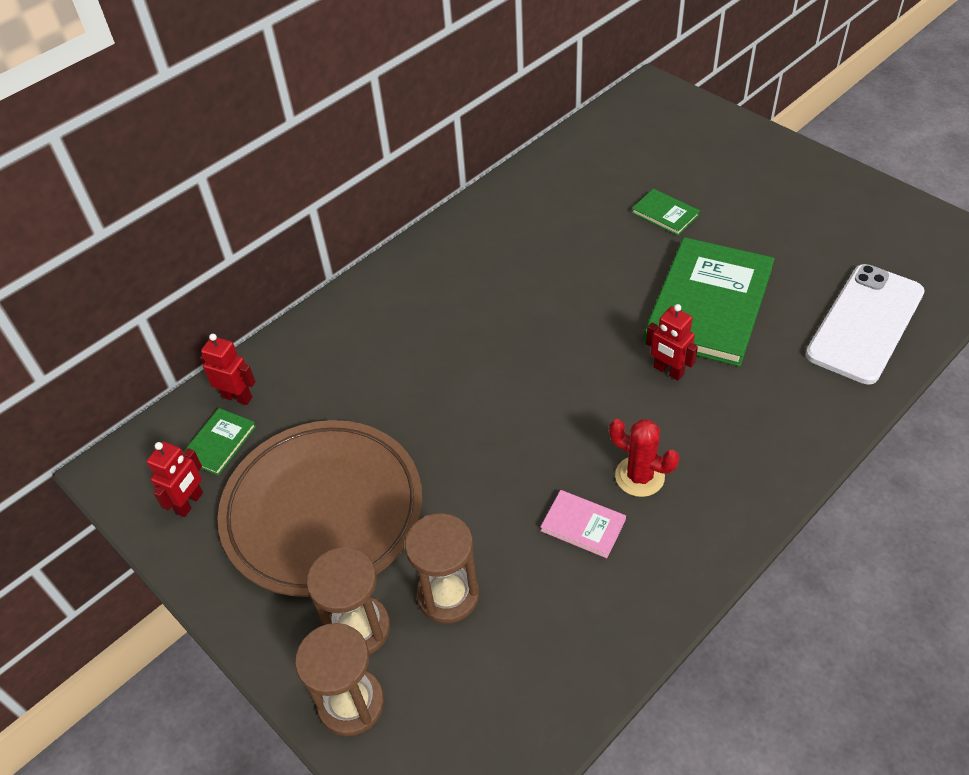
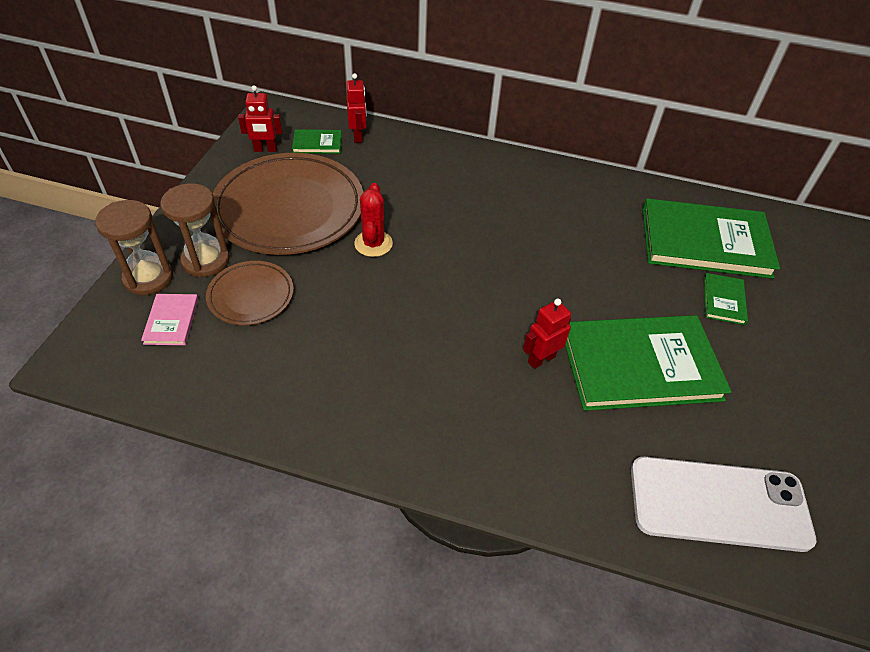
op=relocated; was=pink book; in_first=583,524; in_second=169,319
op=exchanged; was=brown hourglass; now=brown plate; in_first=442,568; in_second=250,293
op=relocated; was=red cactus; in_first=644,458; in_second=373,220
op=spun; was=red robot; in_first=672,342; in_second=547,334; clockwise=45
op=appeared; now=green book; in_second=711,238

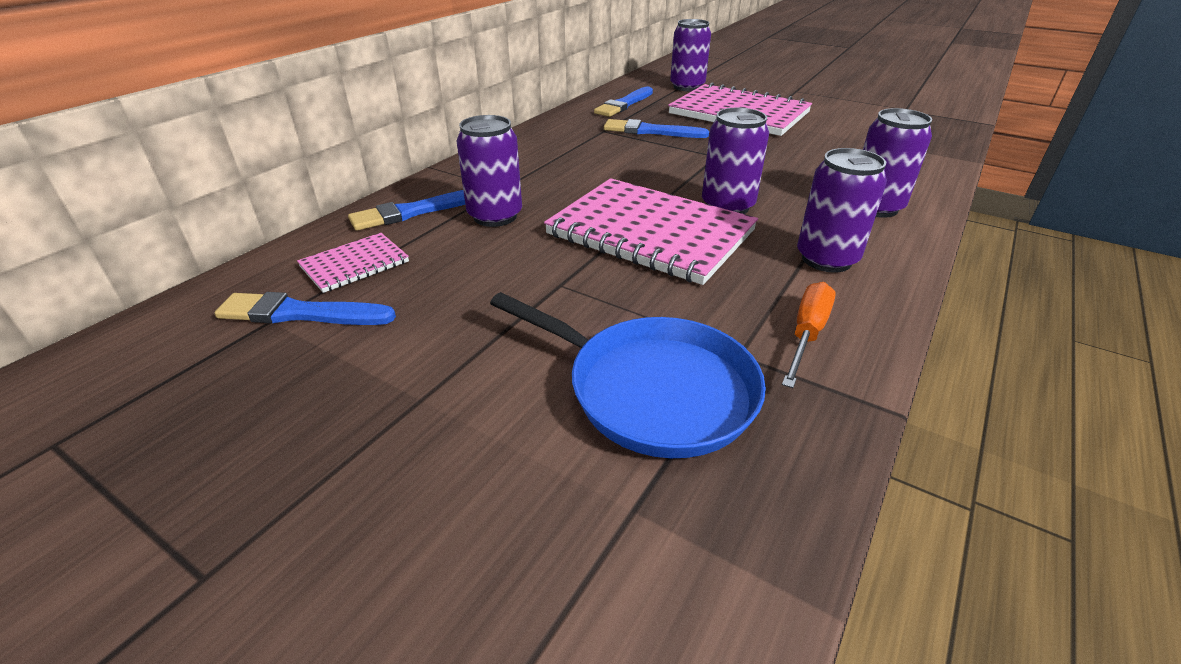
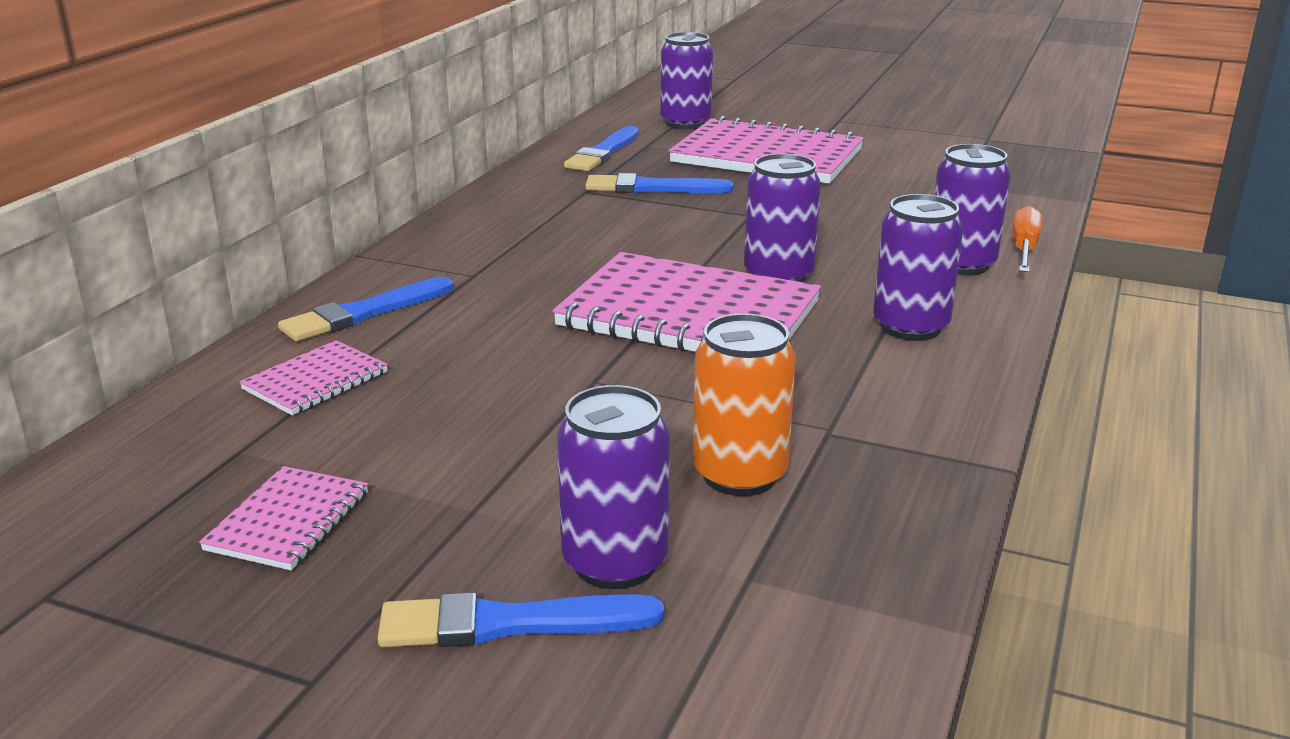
op=appeared; now=pink notebook; in_second=283,518
op=relocated; was=blue brush; in_first=305,308; in_second=520,619
op=relocated; was=purple can; in_first=489,171; in_second=613,487
op=exchanged; was=blue pan; now=orange can; in_first=628,375; in_second=744,404
op=relocated; was=orange screwdriver; in_first=809,335; in_second=1027,239

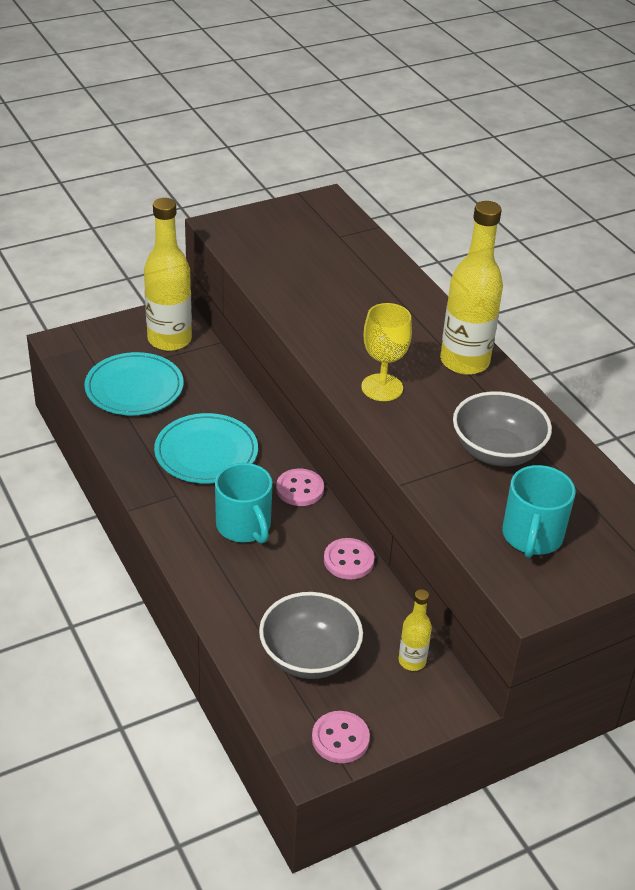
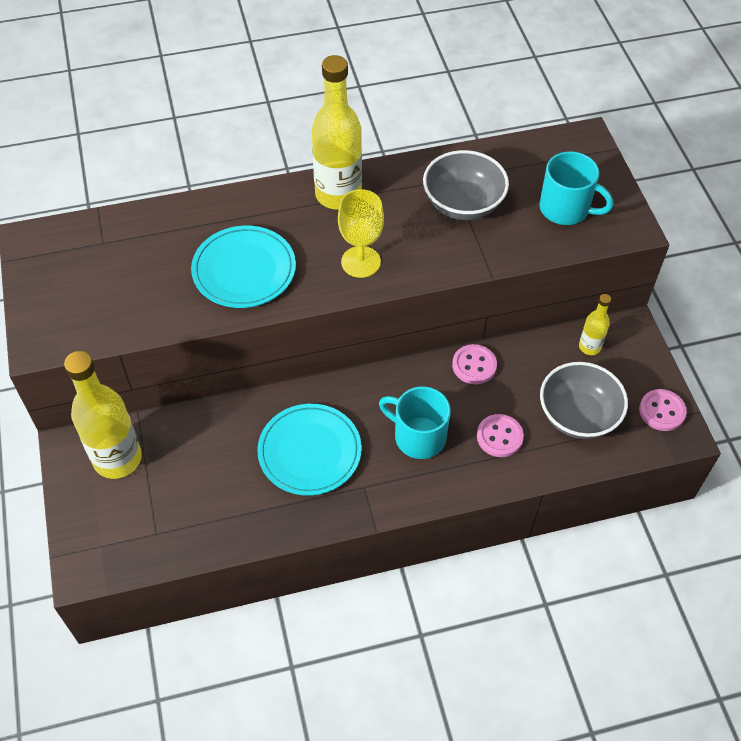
op=relocated; was=turquoise plate; in_first=133,383; in_second=243,267
op=spun; was=turquoise mug; in_first=244,503; in_second=415,422; clockwise=-135
op=relocated; was=pink button; in_first=300,487; in_second=500,435

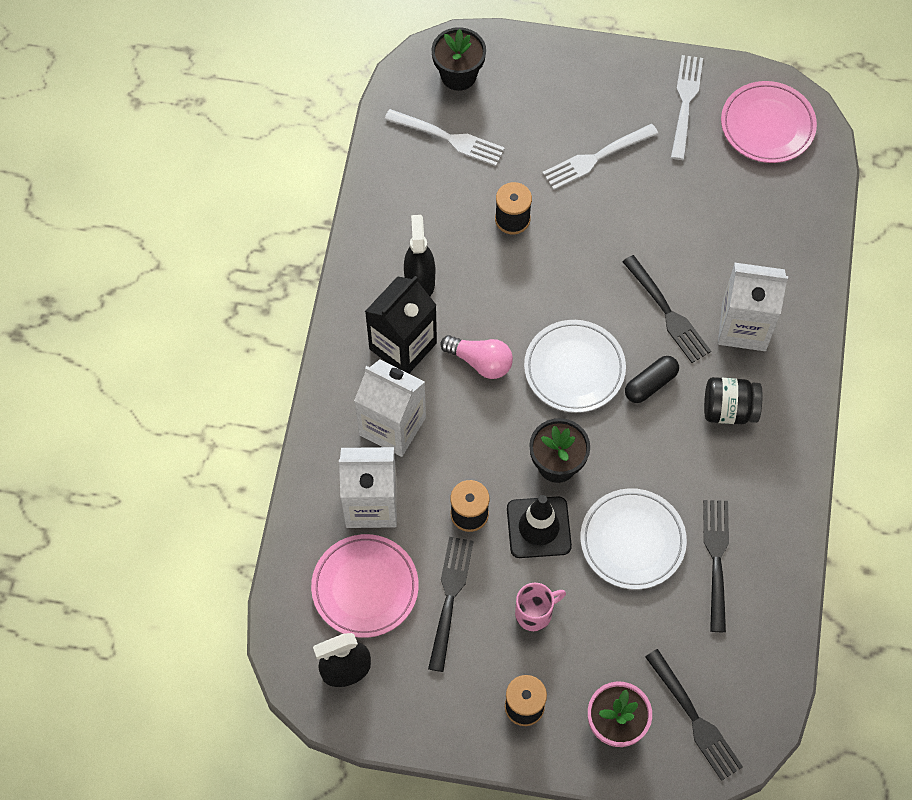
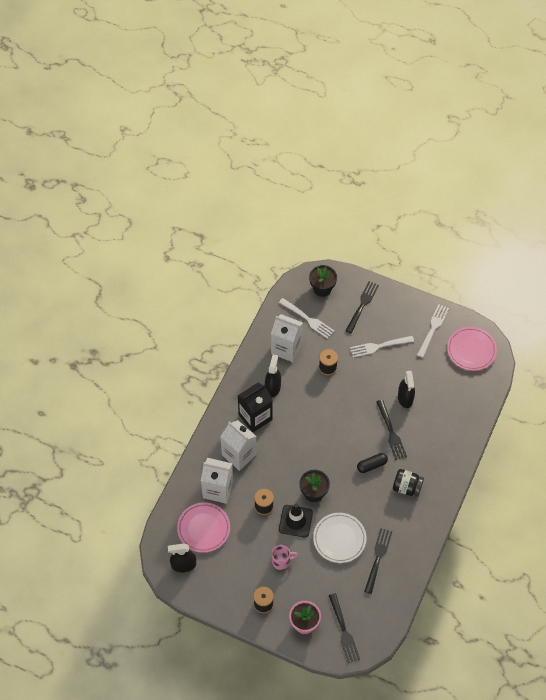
op=relocated; was=white carton; in_first=753,306; in_second=287,338
op=relocated; was=black fork; in_first=451,604; in_second=362,307
op=appeared; now=black spray bottle; in_second=406,389
op=missing; was=pink light bulb; in_first=476,357
op=missing; was=white plate; in_first=575,366

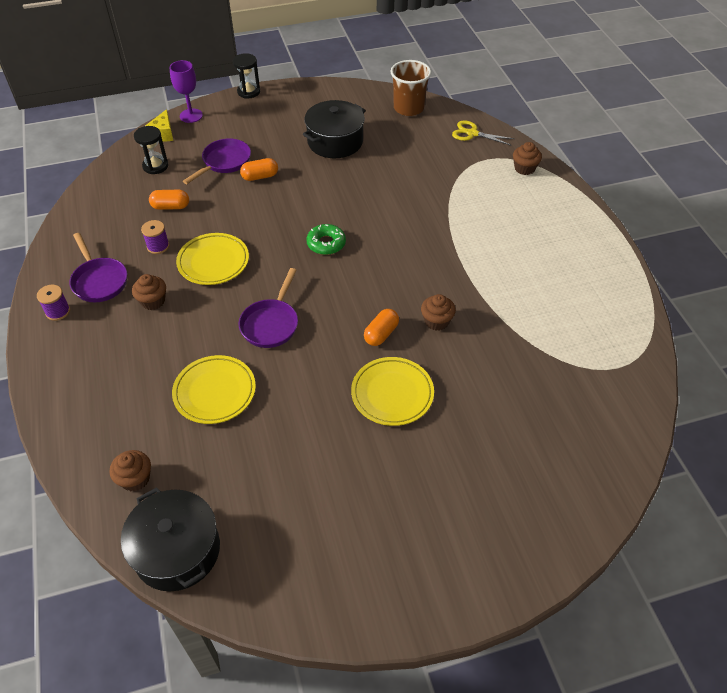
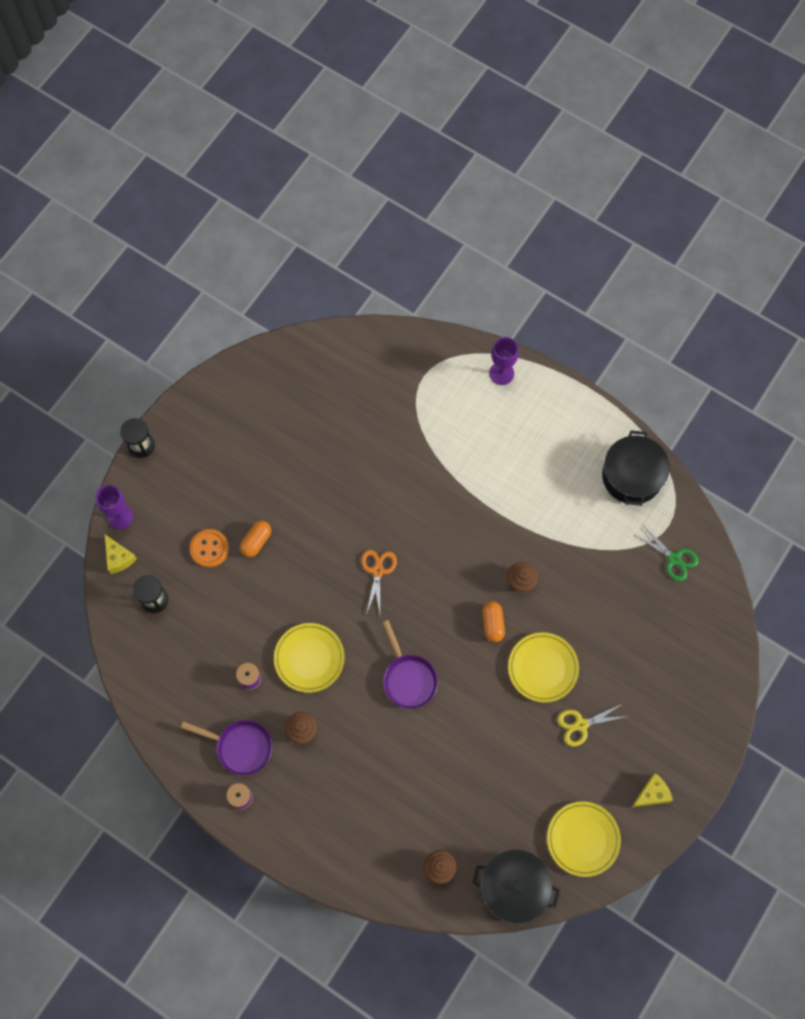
op=exchanged; was=purple pan; now=orange button; in_first=217,161; in_second=209,548
op=exchanged; was=green donut; now=orange scissors; in_first=326,239; in_second=379,582
op=appeared; now=purple goblet; in_second=504,361
op=relocated; was=yellow plate; in_first=214,389; in_second=584,839
op=relocated; was=yellow scissors; in_first=483,133; in_second=593,725
op=relocated; was=black pot; in_first=334,129; in_second=636,468
op=appeared; now=yellow cheese; in_second=652,790
op=appeared; now=green scissors; in_second=667,552
op=missing; was=orange capsule; in_first=169,200
op=missing; was=brown cup; in_first=410,88
op=missing; was=brown cupcake; in_first=527,158

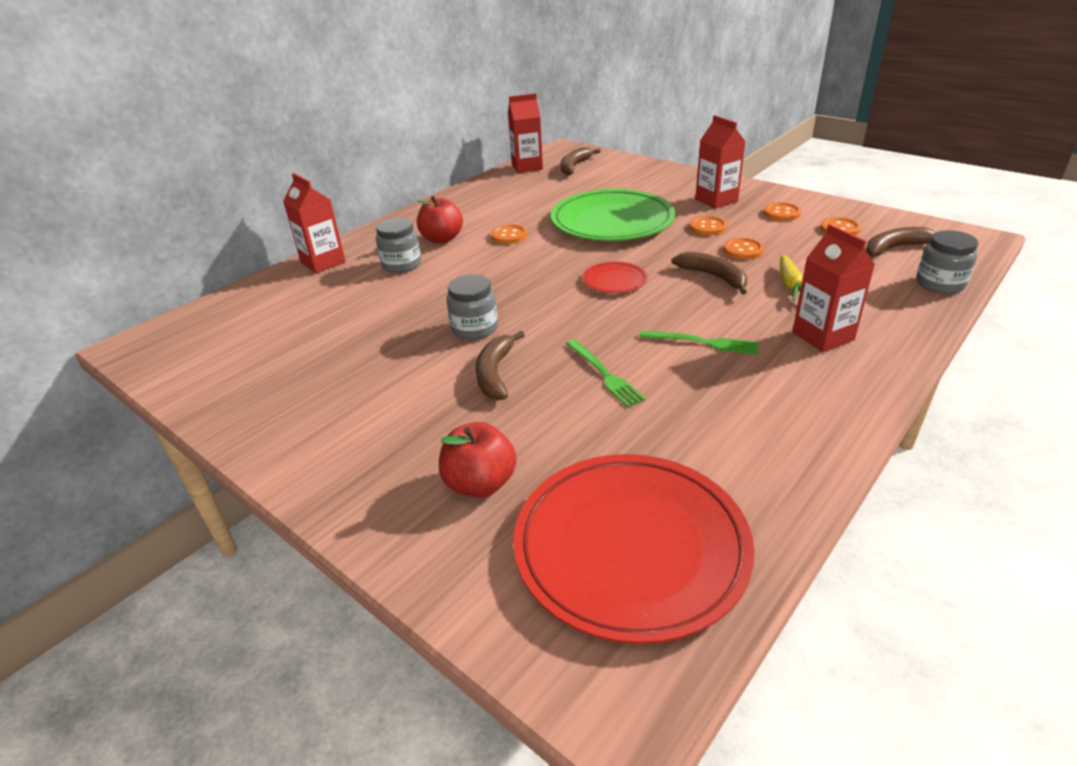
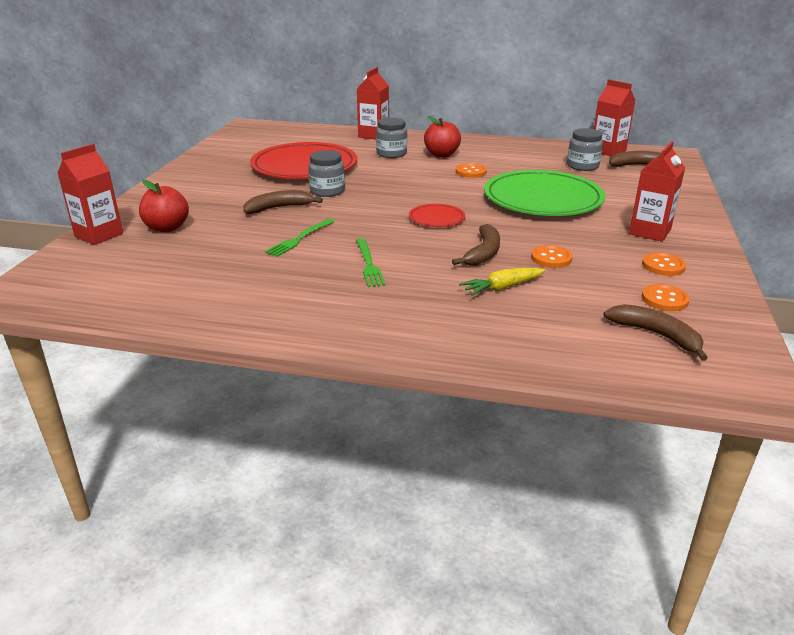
op=relocated; was=red carton; in_first=833,288; in_second=90,194
op=relocated; was=red plate; in_first=634,549; in_second=303,160
op=relocated; was=grey jar; in_first=947,262; in_second=585,149
op=missing; was=orange button; in_first=708,226

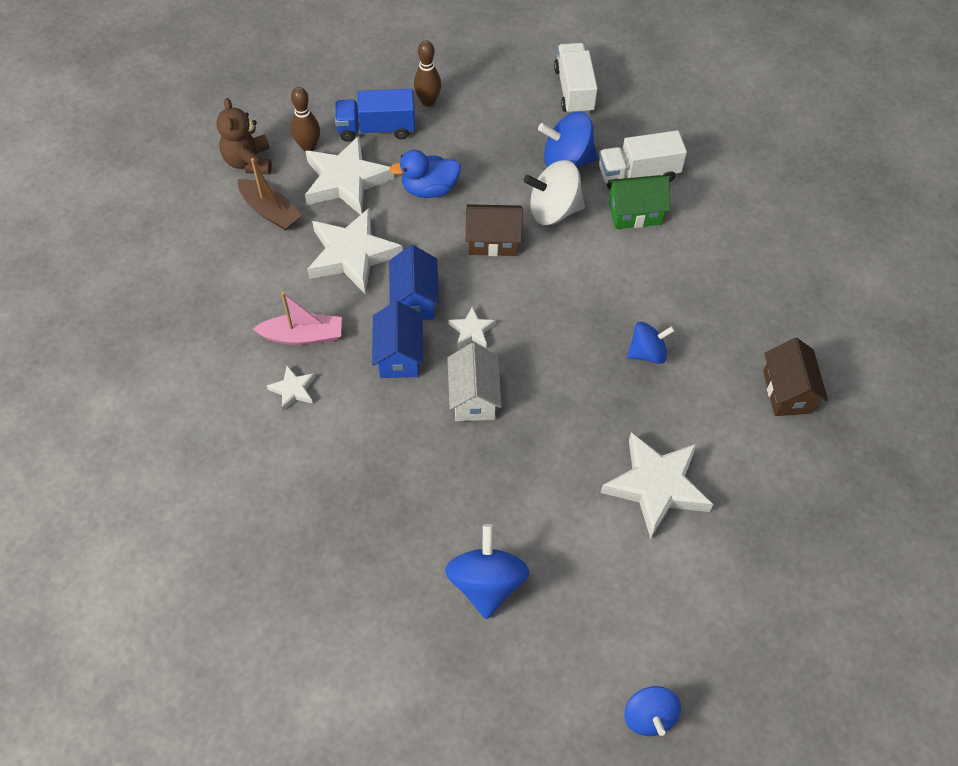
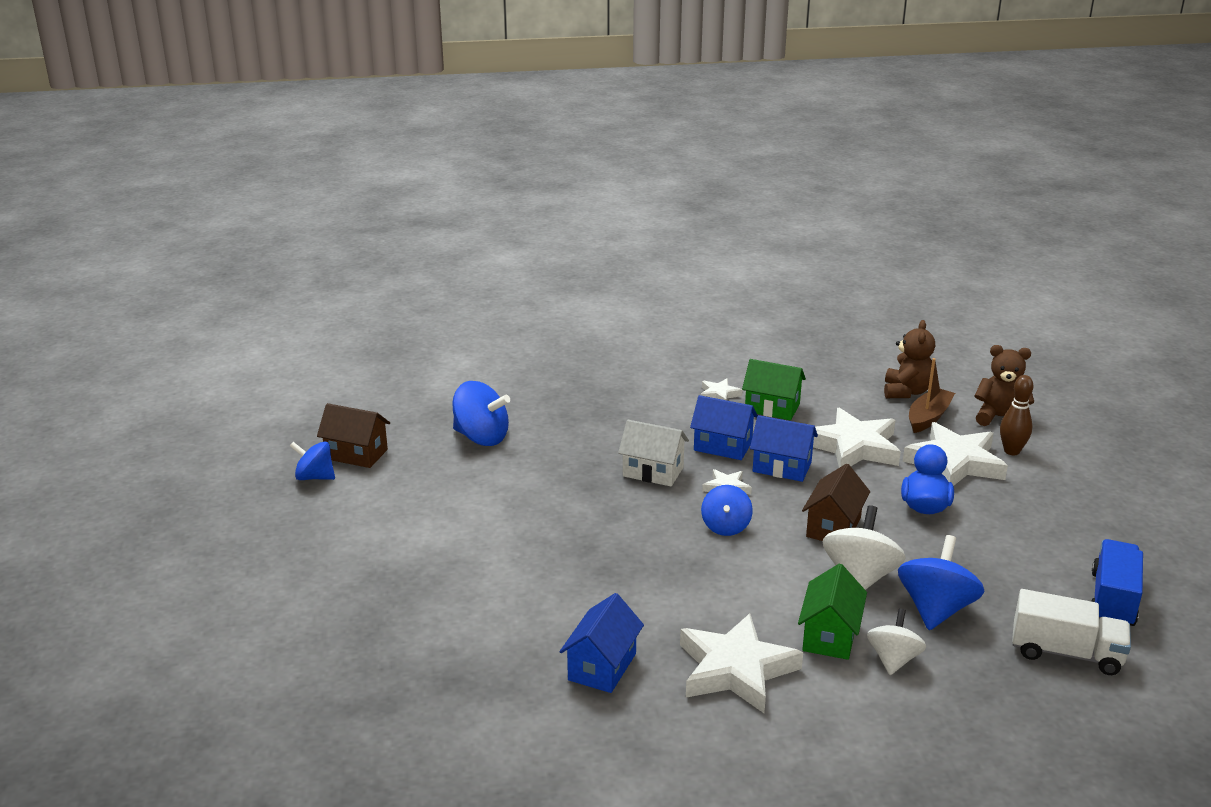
op=relocated; was=brown house; in_first=795,377; in_second=353,435
op=appeared; now=blue house; in_second=602,643
op=relocated; was=white star; in_first=657,485; in_second=741,663
op=relocated; was=blue spinning top; in_first=651,343; in_second=727,510
op=exchanged; was=pink boat; now=green house; in_first=297,318; in_second=774,389
op=exchanged; was=white truck; now=white spinning top; in_first=643,160; in_second=896,641
op=appeared; now=brown teddy bear; in_second=909,359
op=spun; was=brown boat; in_first=270,194; in_second=932,395; clockwise=150
op=relocated; was=blue truck; in_first=375,115; in_second=1117,582
op=missing; was=brown bowling pin; in_first=428,73

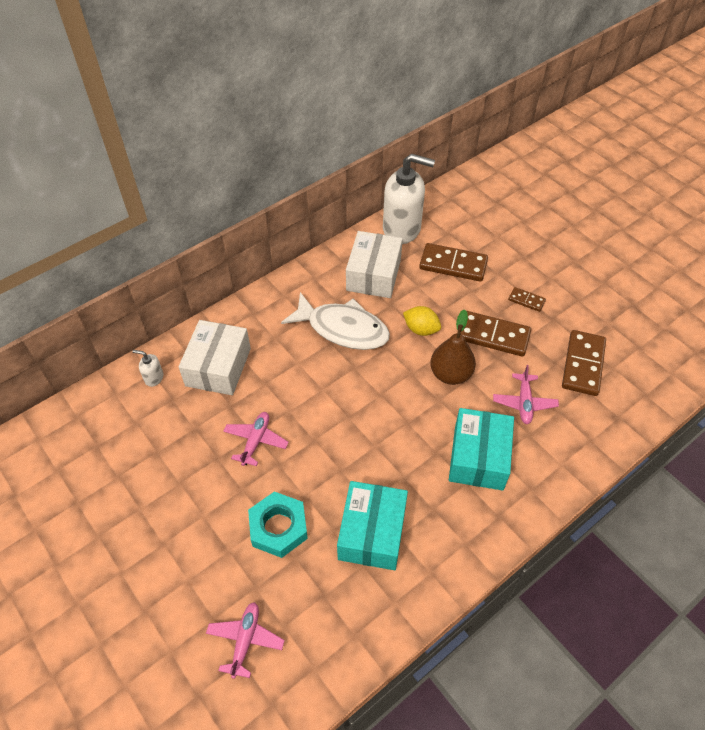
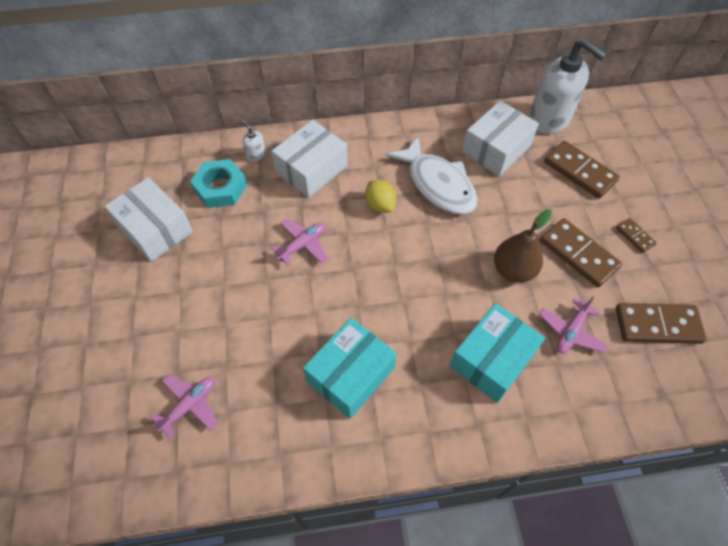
op=appeared; now=white box; in_second=148,219
op=relocated; was=turquoise nut; in_first=278,524; in_second=218,183
op=relocated; was=yellow lemon; in_first=422,321; in_second=380,196
op=spun; was=brown domino; in_first=584,363; in_second=661,323; clockwise=45

